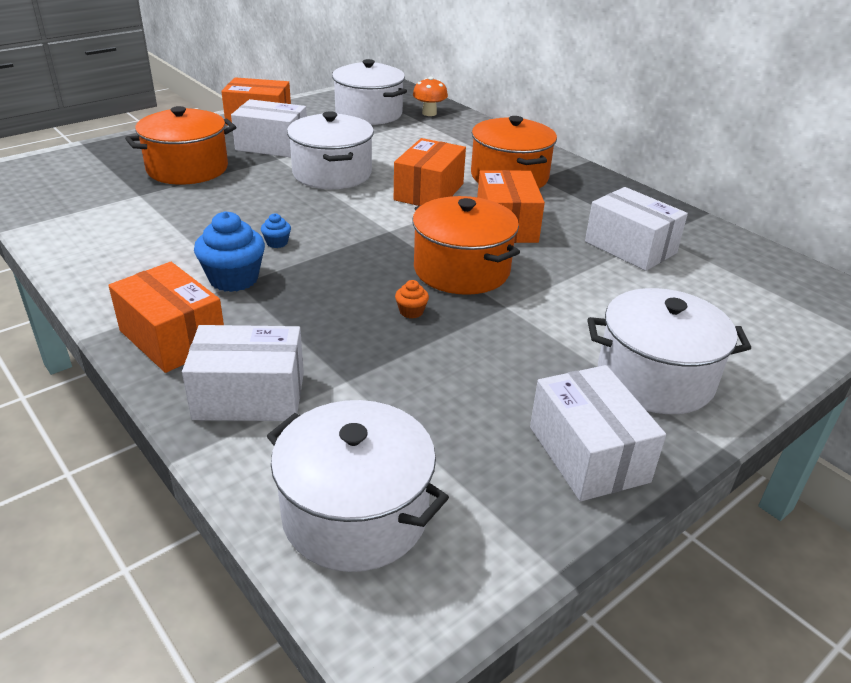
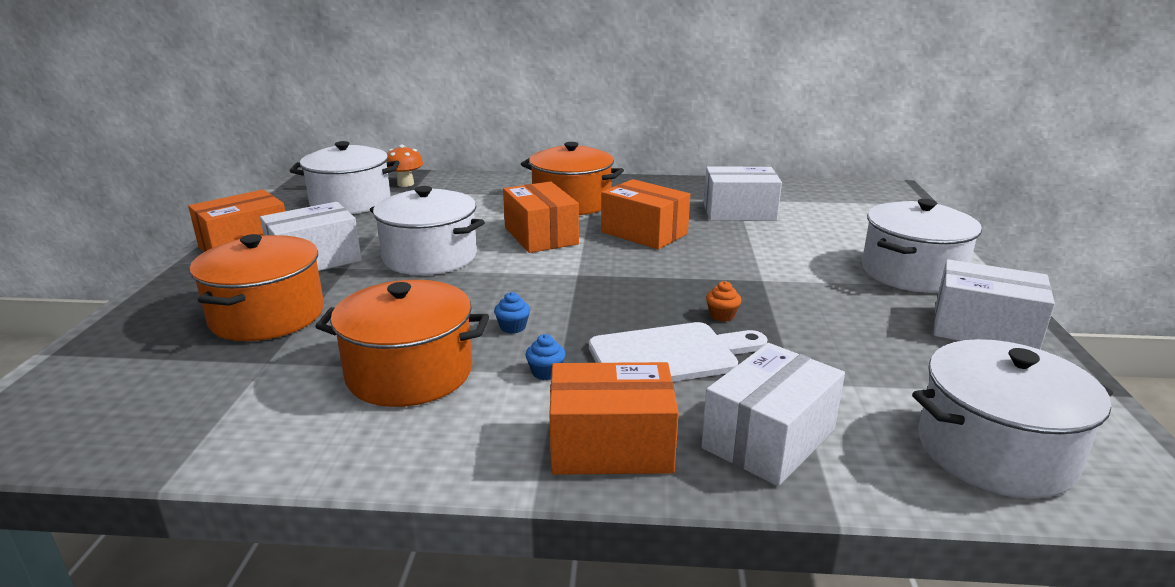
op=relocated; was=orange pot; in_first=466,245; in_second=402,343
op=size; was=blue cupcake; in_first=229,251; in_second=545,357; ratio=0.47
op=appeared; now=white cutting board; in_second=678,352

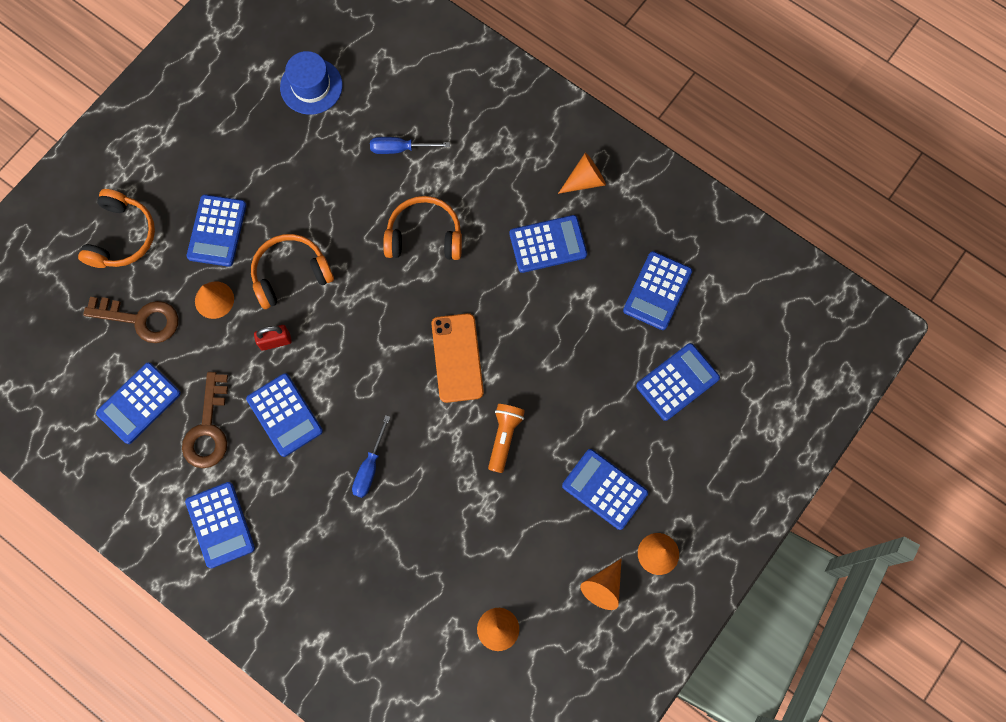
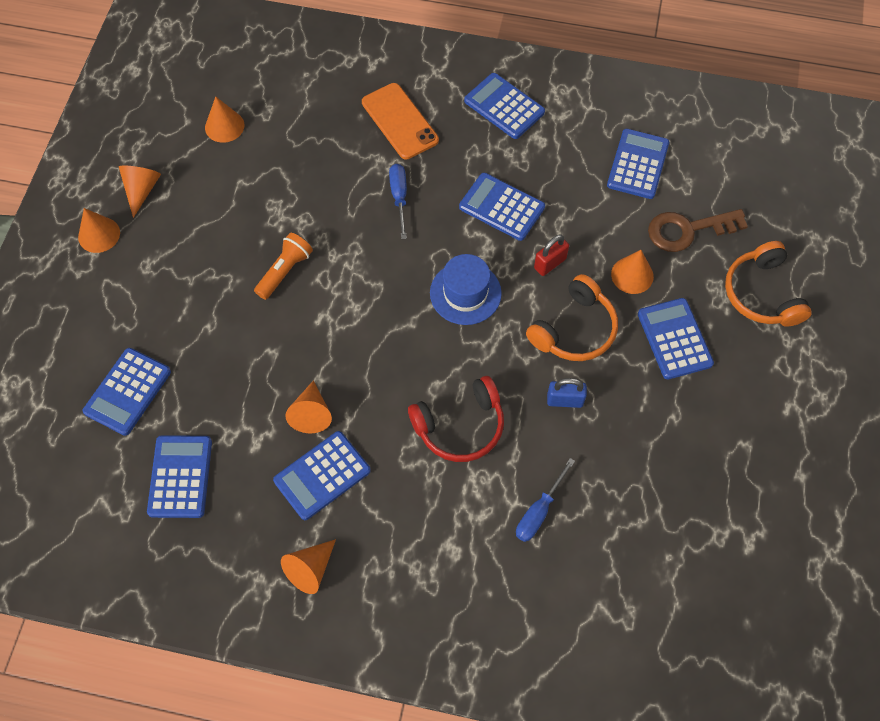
op=spun; was=orange flashlight; in_first=506,438; in_second=283,266; clockwise=-135
op=appeared; now=orange cone; in_second=308,406
op=relocated; was=orange phone; in_first=457,358; in_second=400,121
op=colour; was=orange headphones; now=red headphones; in_first=422,228; in_second=456,419
op=relocated; was=blue hat; in_first=311,83; in_second=466,289
op=spun; was=blue screwdriver; in_first=410,145; in_second=545,500; clockwise=150
op=appeared; now=blue padlock; in_second=567,393
op=missing; was=brown key; in_first=205,420
op=missing; was=blue calculator; in_first=605,489

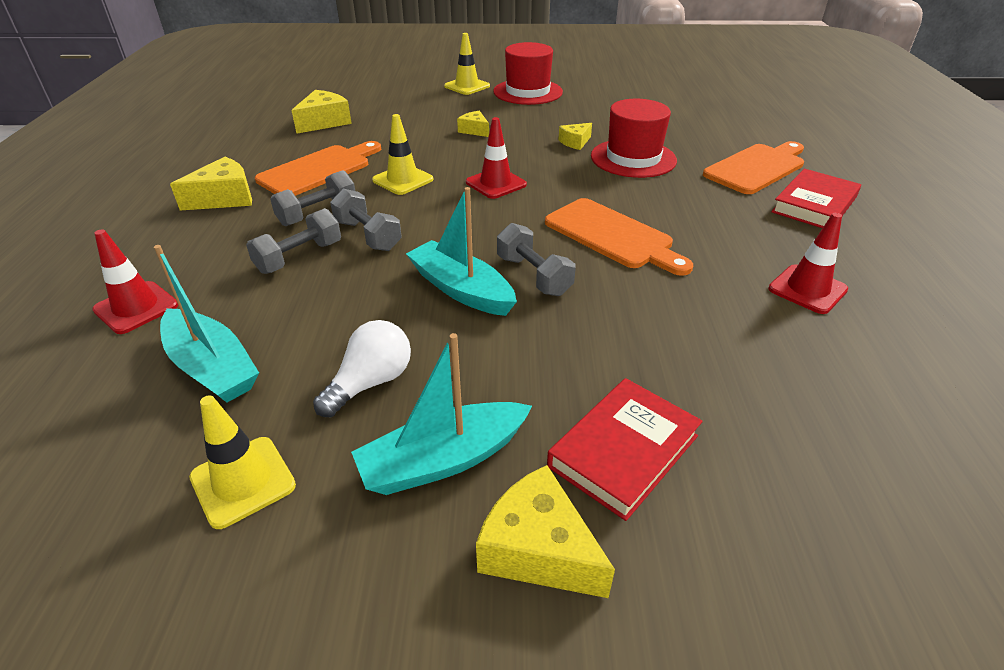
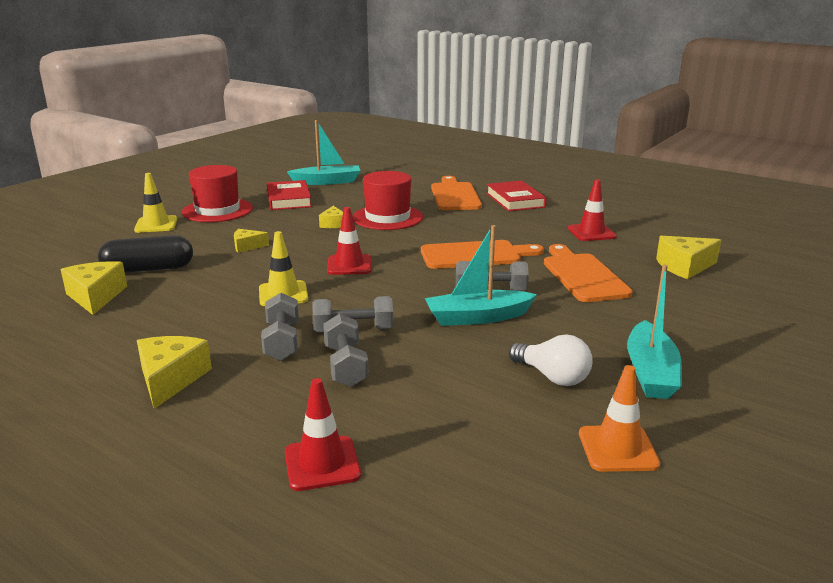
op=appeared; now=black capsule; in_second=145,254
op=relocated; was=red book; in_first=625,449; in_second=289,195
op=relocated; was=turquoise boat; in_first=206,324; in_second=323,152
op=spun; was=white light bulb; in_first=362,368; in_second=551,360; clockwise=150
op=relocated; was=orange cutting board; in_first=318,168; in_second=588,273
op=colour; was=yellow traffic cone; now=orange traffic cone; in_first=242,462; in_second=620,418
op=relocated; was=yellow cheese; in_first=545,531; in_second=688,257

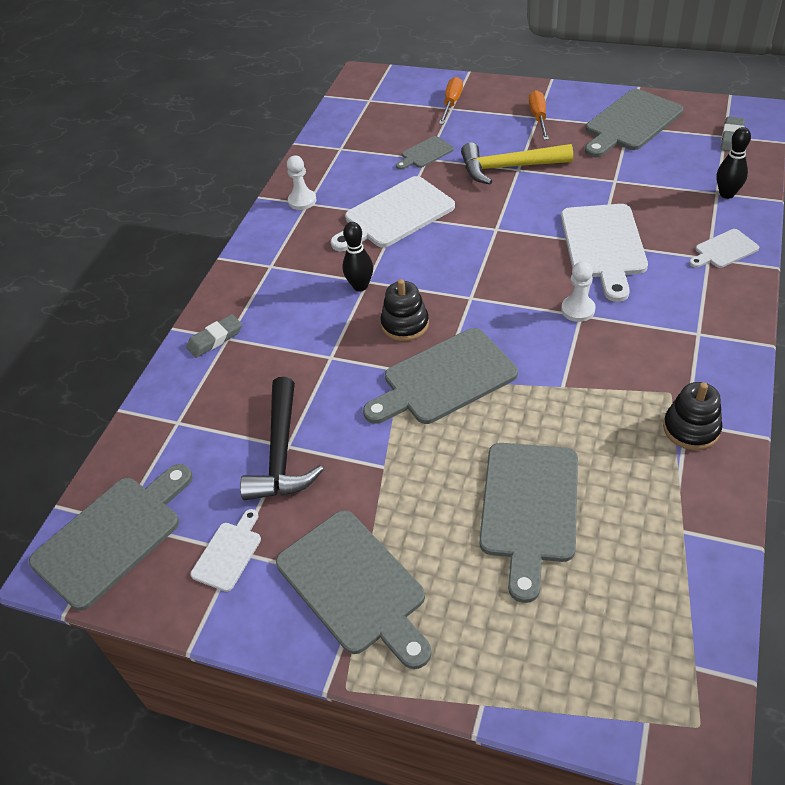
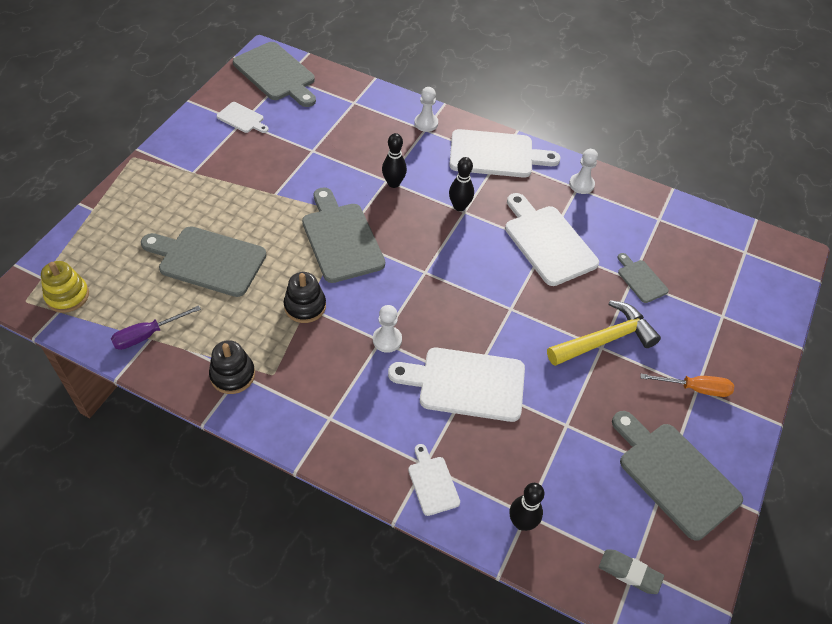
op=appeared; now=yellow stacking toy; in_second=65,287
op=appeared; now=purple screwdriver; in_second=156,327
op=relocated; was=black stacking toy; in_first=404,310; in_second=305,297
op=appeared; now=black bowling pin; in_second=394,160
op=exchanged; was=grey eraser; now=white pawn; in_first=214,336; in_second=426,109
op=appeared; now=white cutting board; in_second=505,153
op=spun; was=yellow hammer; in_first=517,164; in_second=604,333; clockwise=60
op=missing; was=black hammer; in_first=282,438
op=missing; was=grey cutting board; in_first=354,589
op=missing; was=orange screwdriver; in_first=451,100

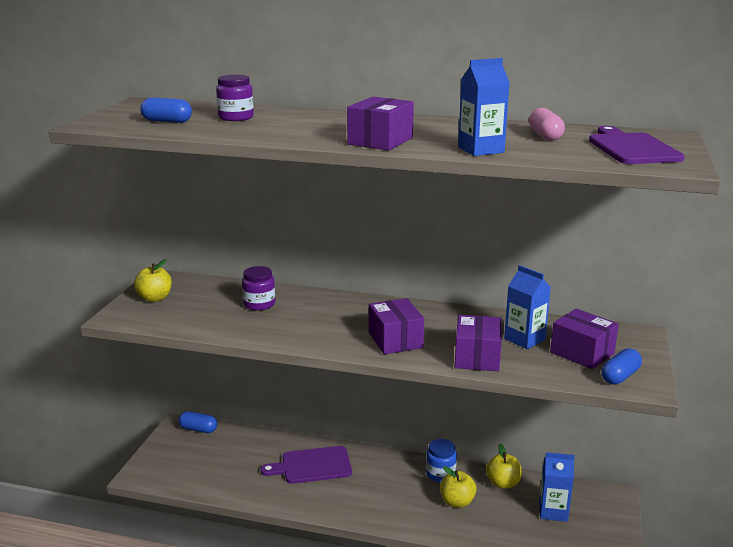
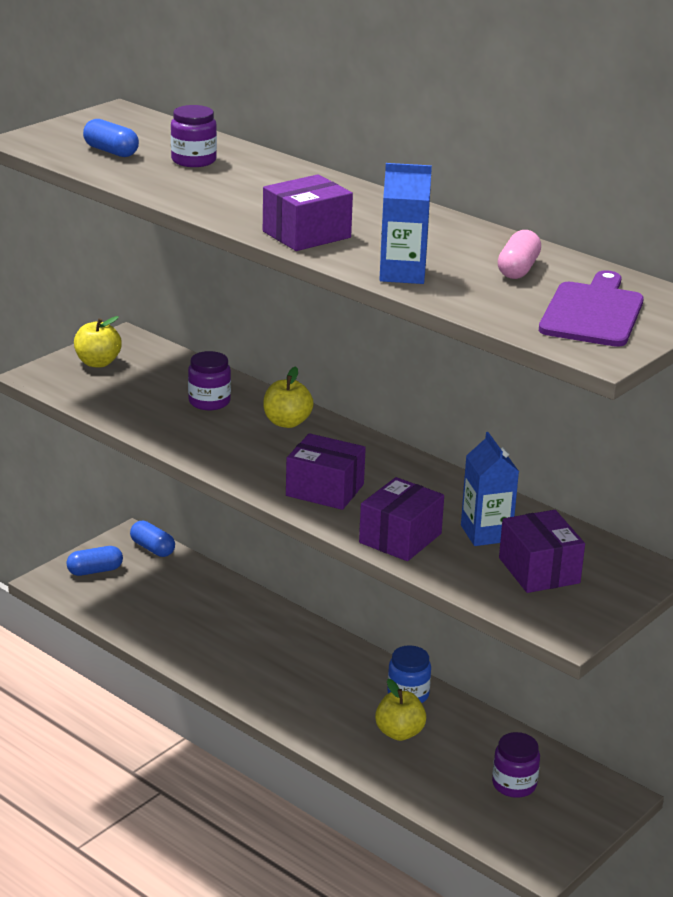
op=relocated; was=blue capsule; in_first=621,366; in_second=94,561
op=relocated; was=yellow apple; in_first=504,466; in_second=288,397
op=spun; was=purple box; in_first=396,326; in_second=326,471; clockwise=-75
op=exchanged; was=blue carton; now=purple jar; in_first=557,487; in_second=516,765
op=missing; was=purple cutting board; in_first=306,465

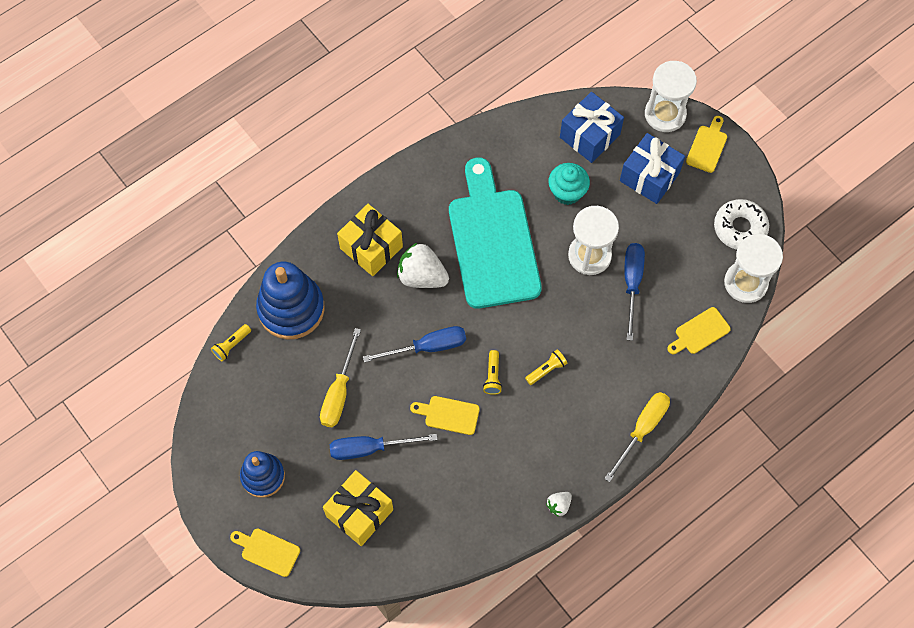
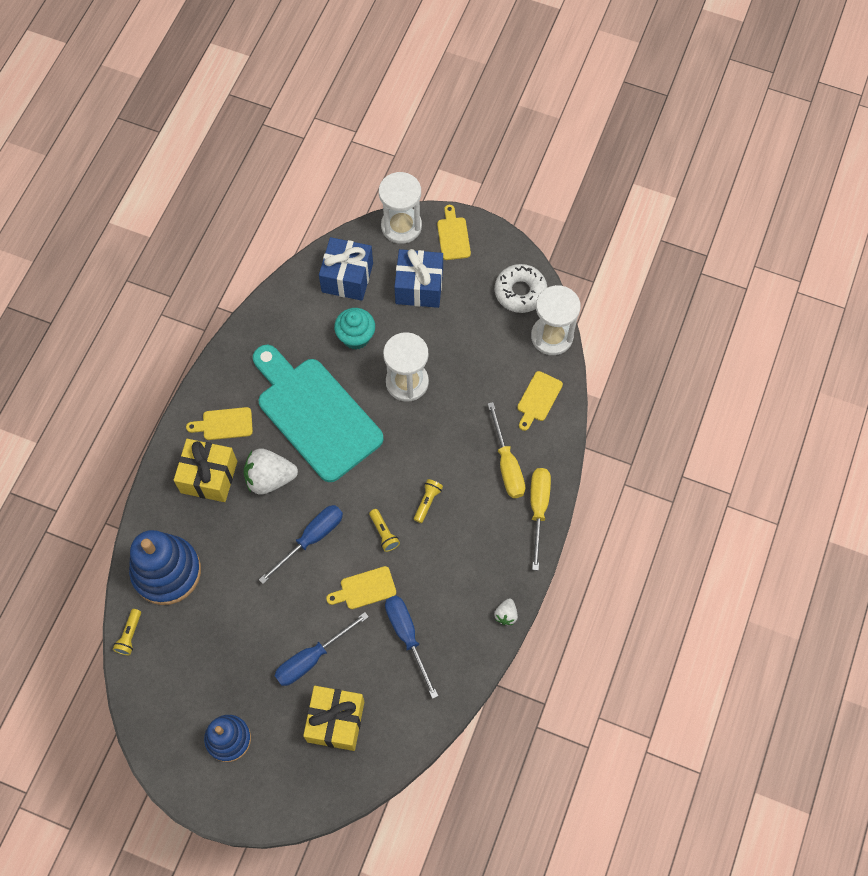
op=relocated; was=yellow cutting board; in_first=265,553; in_second=219,423
op=relocated; was=blue screwdriver; in_first=635,292; in_second=411,647
op=relocated; was=yellow screwdriver; in_first=340,377; in_second=506,450

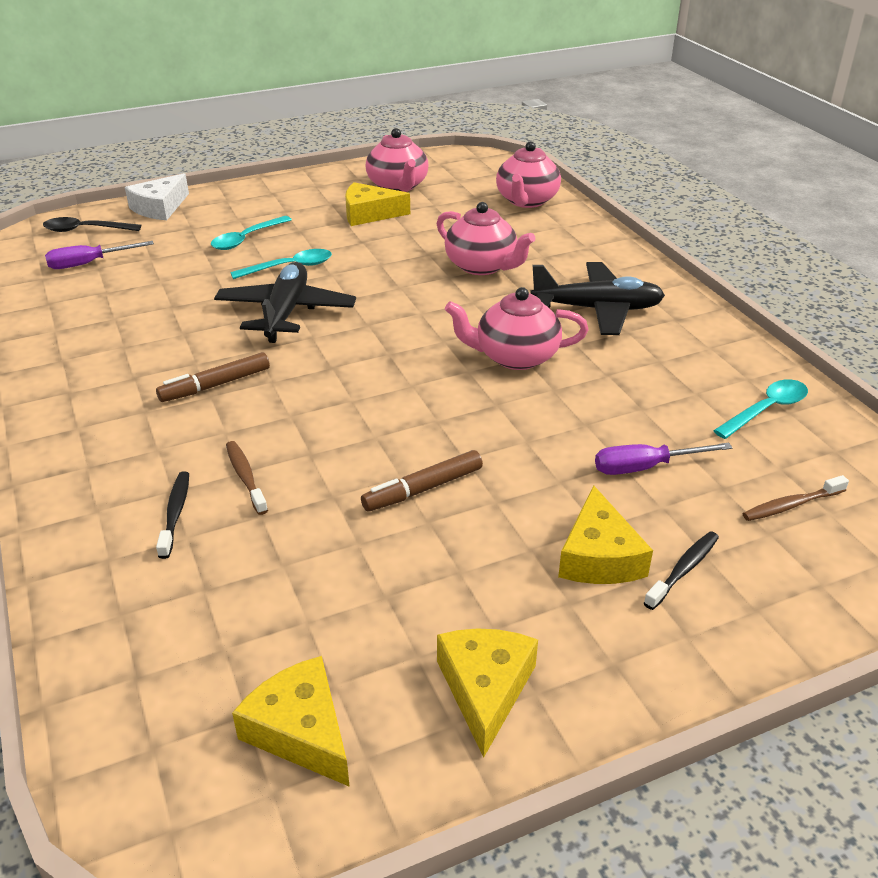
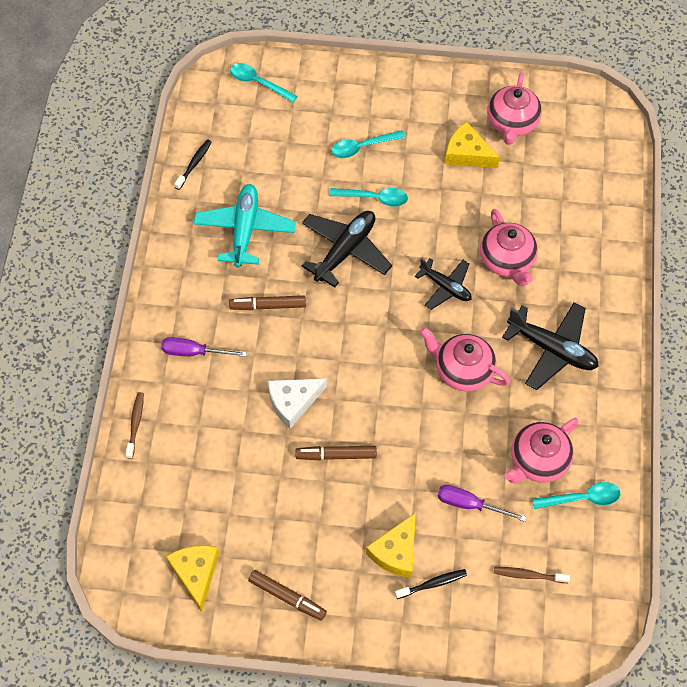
op=relocated; was=brown toothbrush; in_first=247,478; in_second=135,425
op=relocated; was=purple screwdriver; in_first=99,255; in_second=204,347
op=relocated; was=black toothbrush; in_first=172,515; in_second=192,164
op=appeared; now=turquoise plane; in_second=244,226
op=colour; was=black spoon; now=turquoise spoon; in_first=92,224; in_second=263,82
op=exchanged; was=yellow cheese; now=brown marker; in_first=487,693; in_second=287,595
op=relocated; was=white cheese; in_first=157,196; in_second=297,403
op=appeared; now=black plane; in_second=443,284
op=relocated; was=pink teapot; in_first=528,174; in_second=541,451

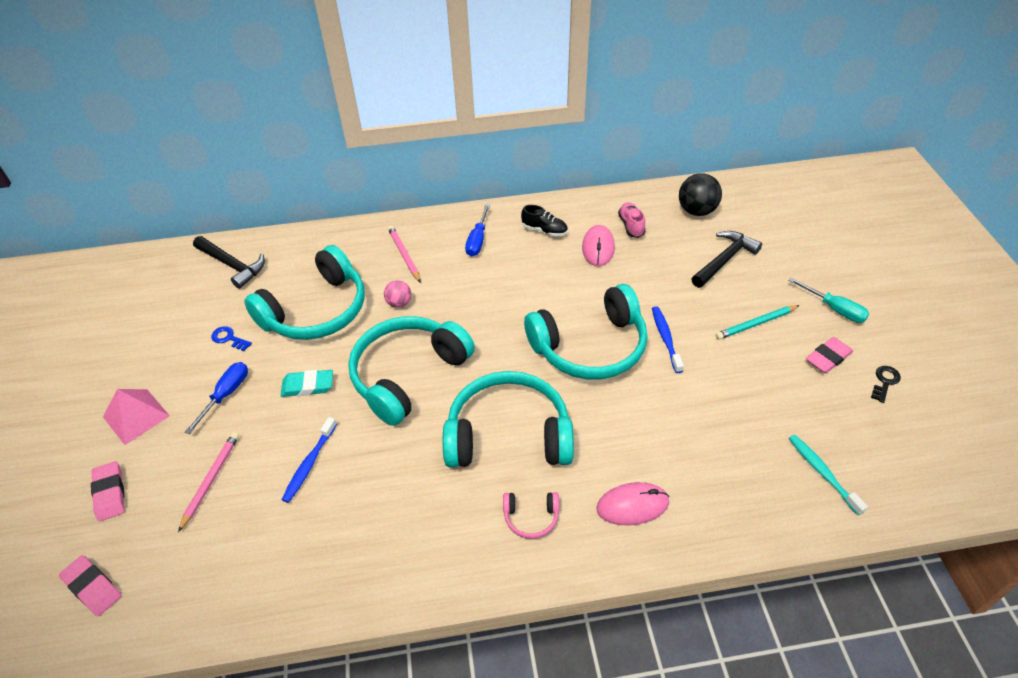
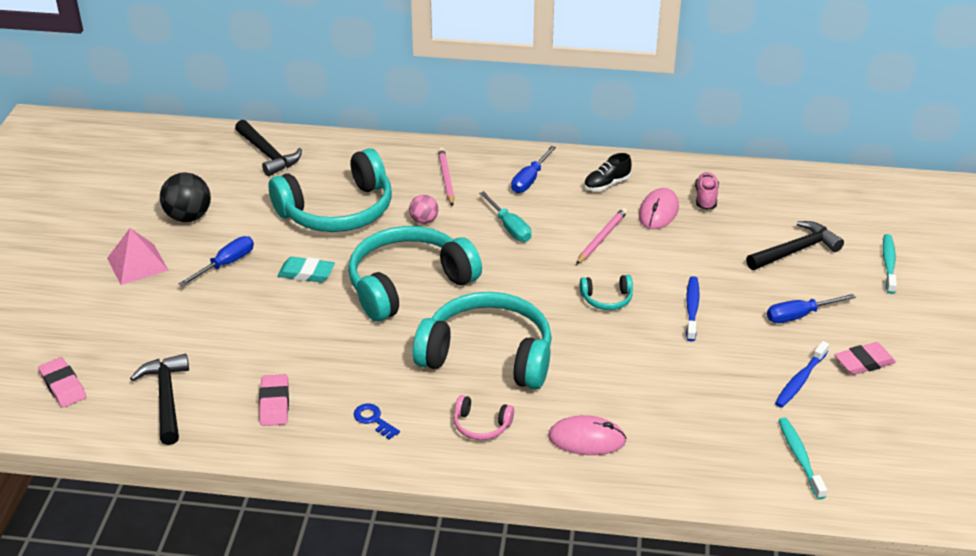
op=appeared; now=black hammer; in_second=159,399
op=relocated; was=black ball; in_first=700,194; in_second=185,197
op=relocated; was=pink eraser; in_first=108,491; in_second=274,400
op=relocated; was=blue key; in_first=231,338; in_second=377,421
op=relocated; was=turquoise screwdriver; in_first=829,300; in_second=505,216
op=relocated; was=pink pencil; in_first=208,482; in_second=602,236
op=size; was=turquoise headphones; in_first=585,331; in_second=606,292; ratio=0.42
op=spun; was=black shoe; in_first=544,221; in_second=608,172; clockwise=105
op=exchanged; was=turquoise pencil; now=blue screwdriver; in_first=758,322; in_second=811,308
op=relocated; was=blue toothbrush; in_first=309,460; in_second=802,374
op=appeared; now=turquoise toothbrush; in_second=890,264
op=missing; was=black key; in_first=886,384

